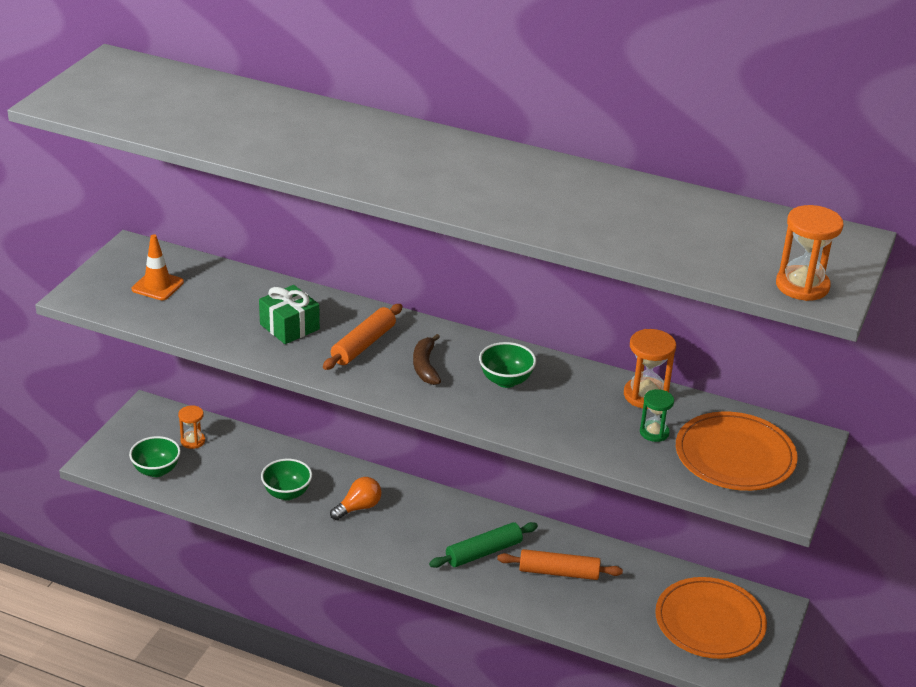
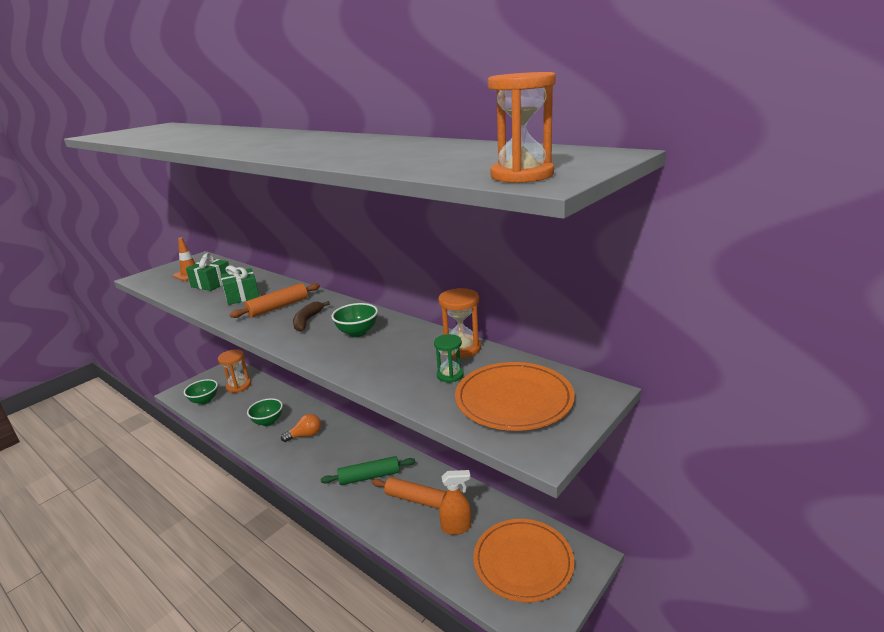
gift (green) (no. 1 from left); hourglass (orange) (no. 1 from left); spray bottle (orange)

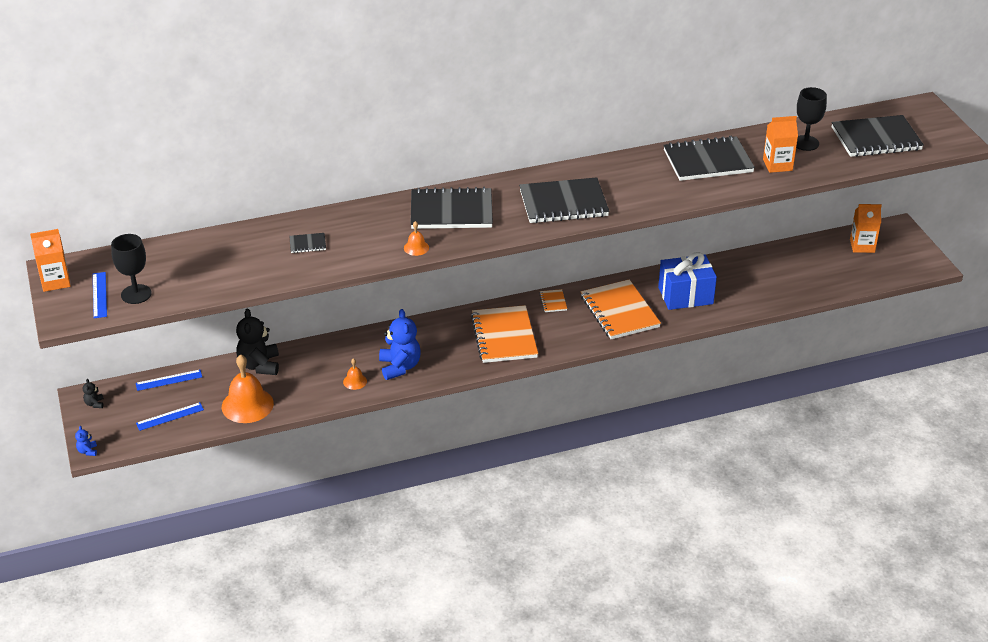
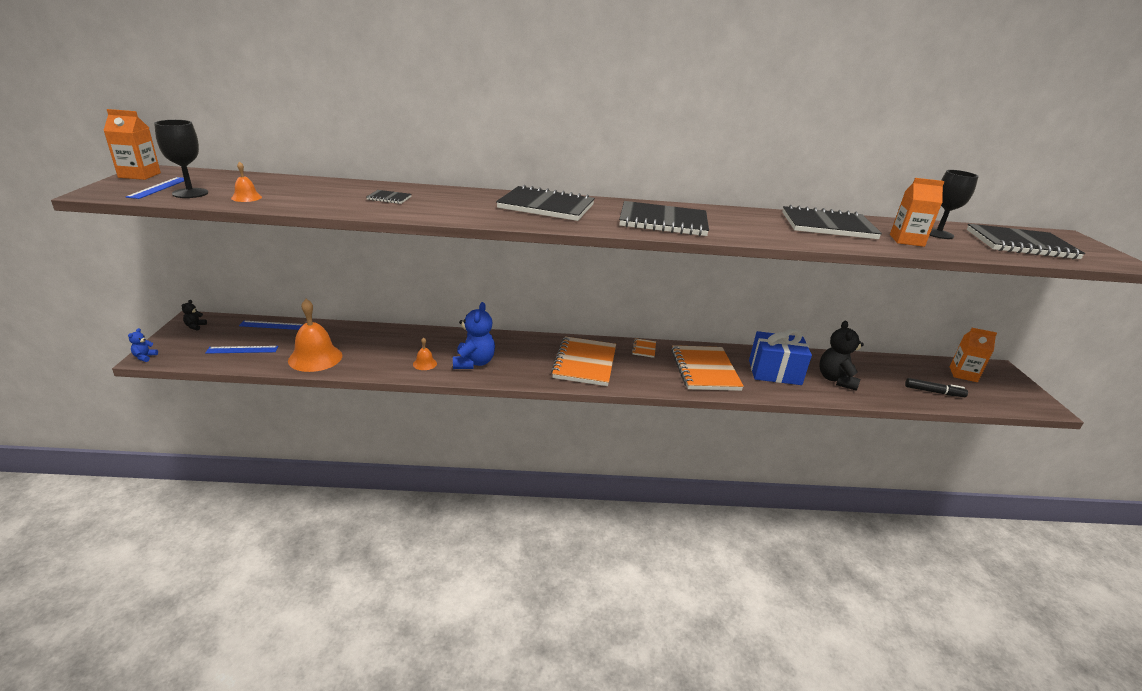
bell (orange) (no. 1 from left); teddy bear (black) (no. 2 from left); marker (black)

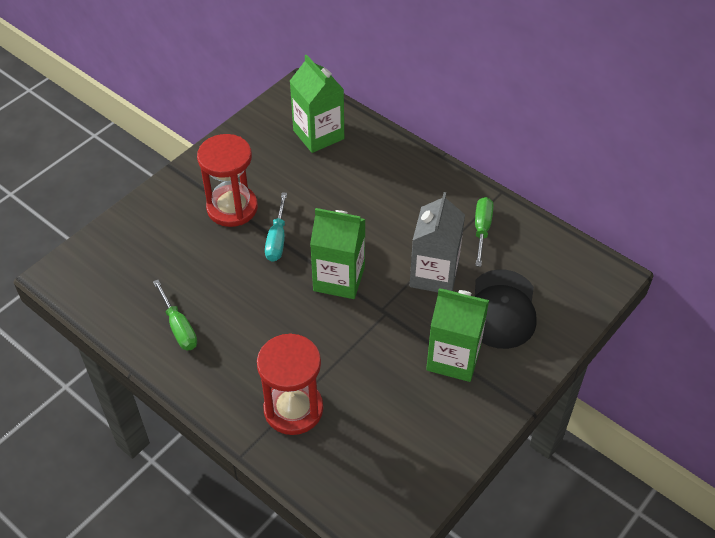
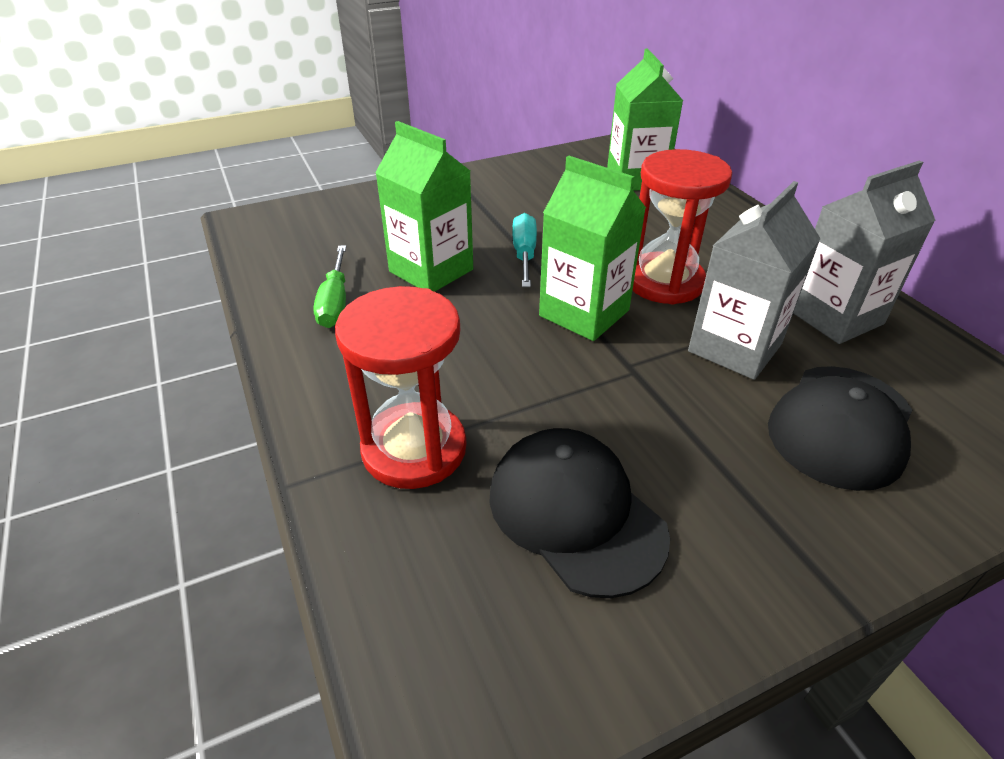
carton (green) (no. 1 from left); cap (black) (no. 1 from left); screwdriver (turquoise); hourglass (red) (no. 2 from left); carton (grey) (no. 2 from left)

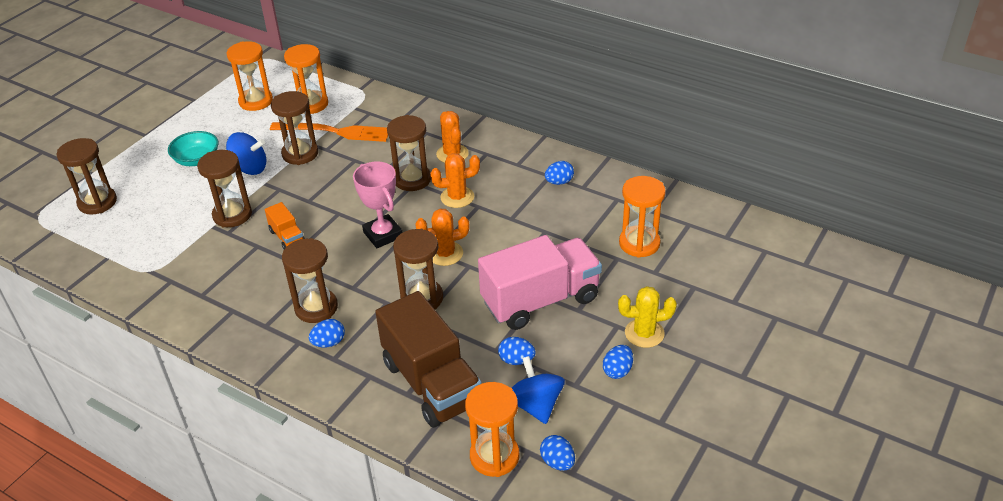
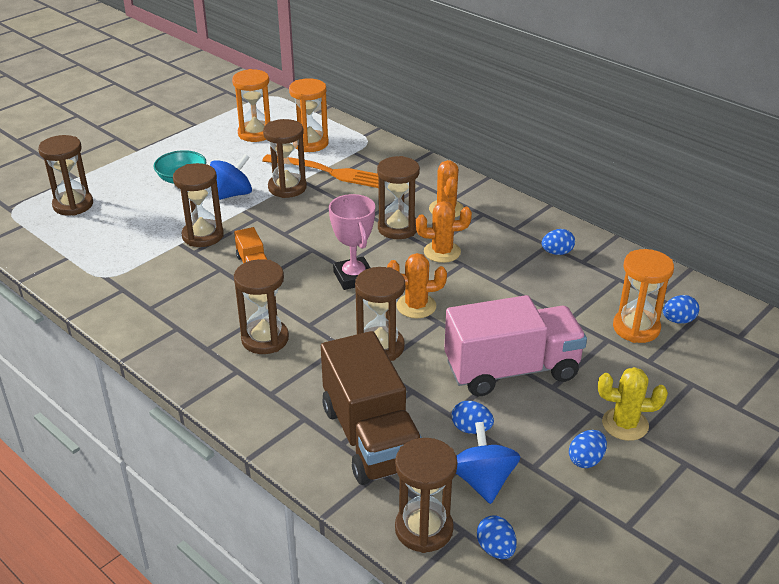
spinning top (blue) (no. 1 from left); hourglass (brown) (no. 7 from left); egg (blue) (no. 5 from left)

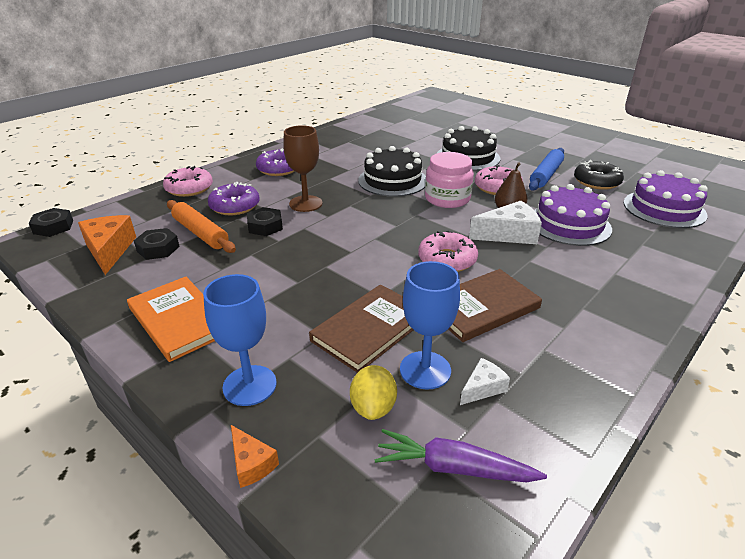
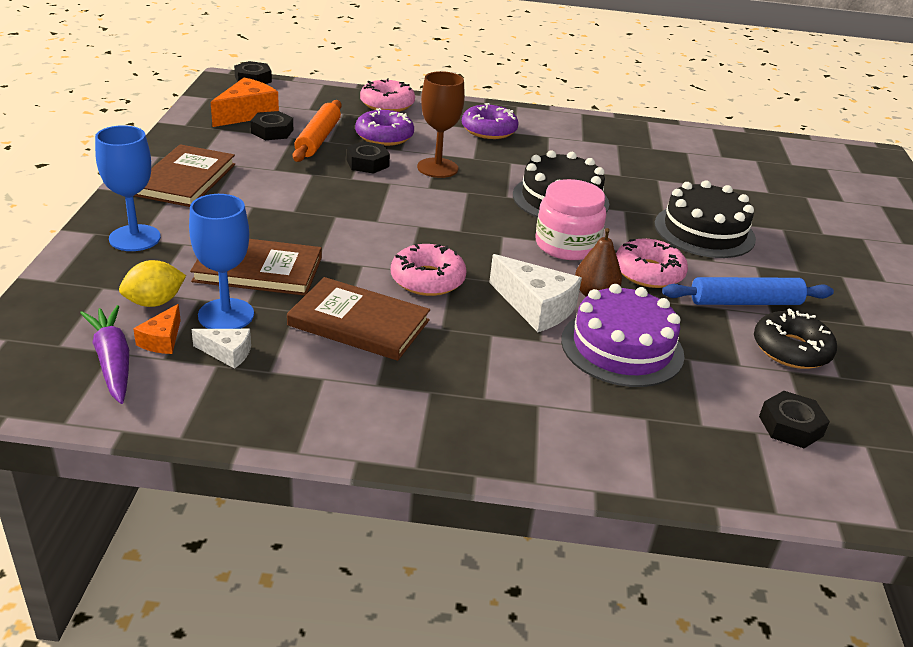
cheese (orange) (no. 1 from left); book (brown) (no. 1 from left); nut (black) (no. 4 from left)

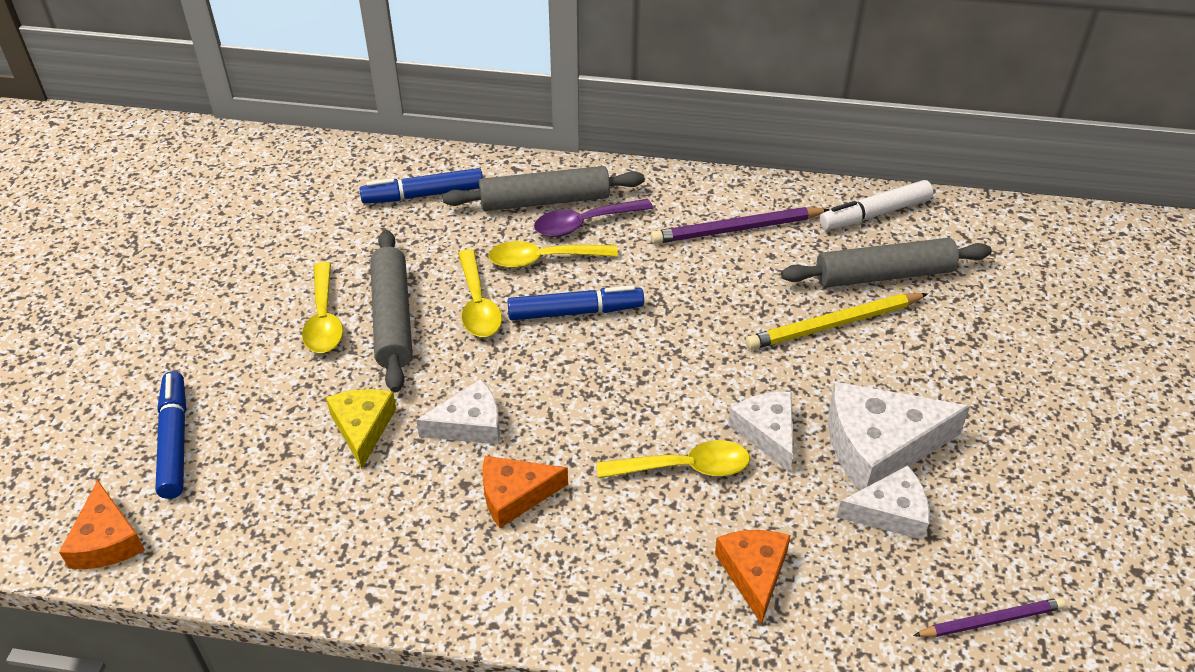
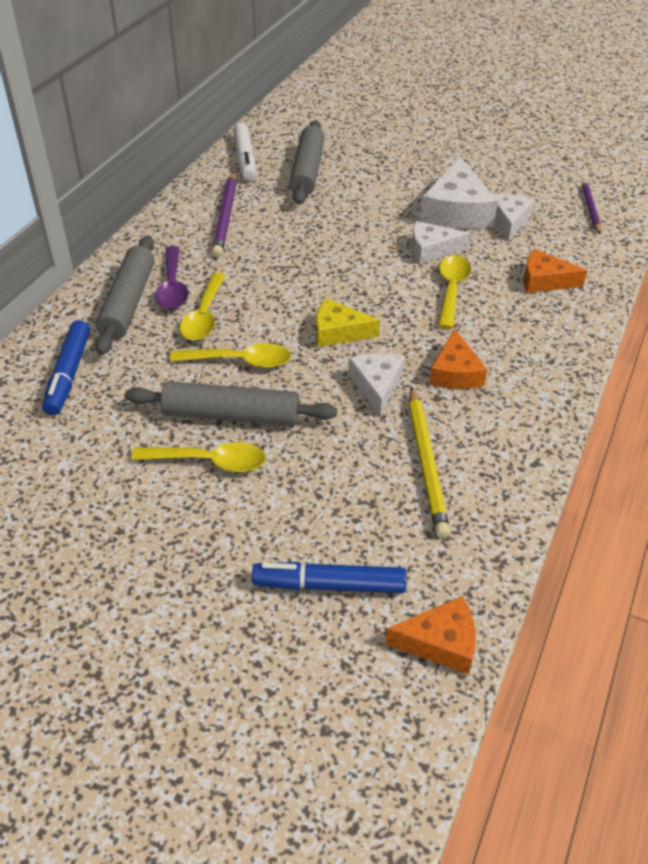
cheese (yellow); pencil (yellow); marker (blue) (no. 3 from left in the first image)

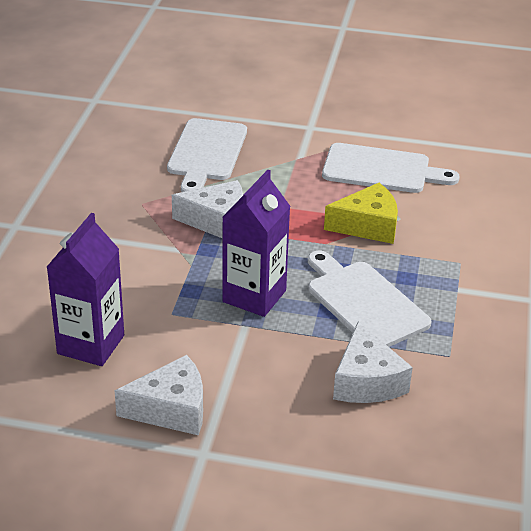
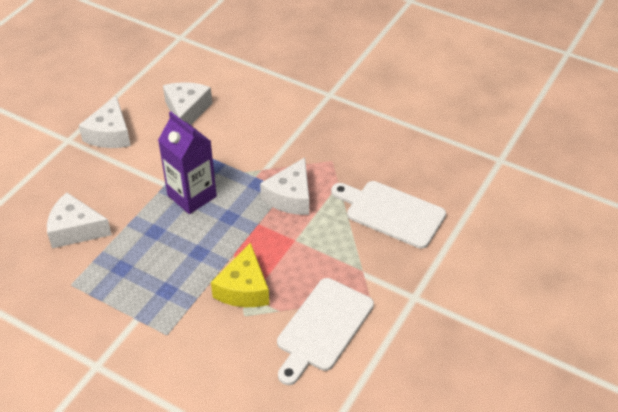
cheese (white) (no. 3 from left); cutting board (white) (no. 2 from left in the first image)

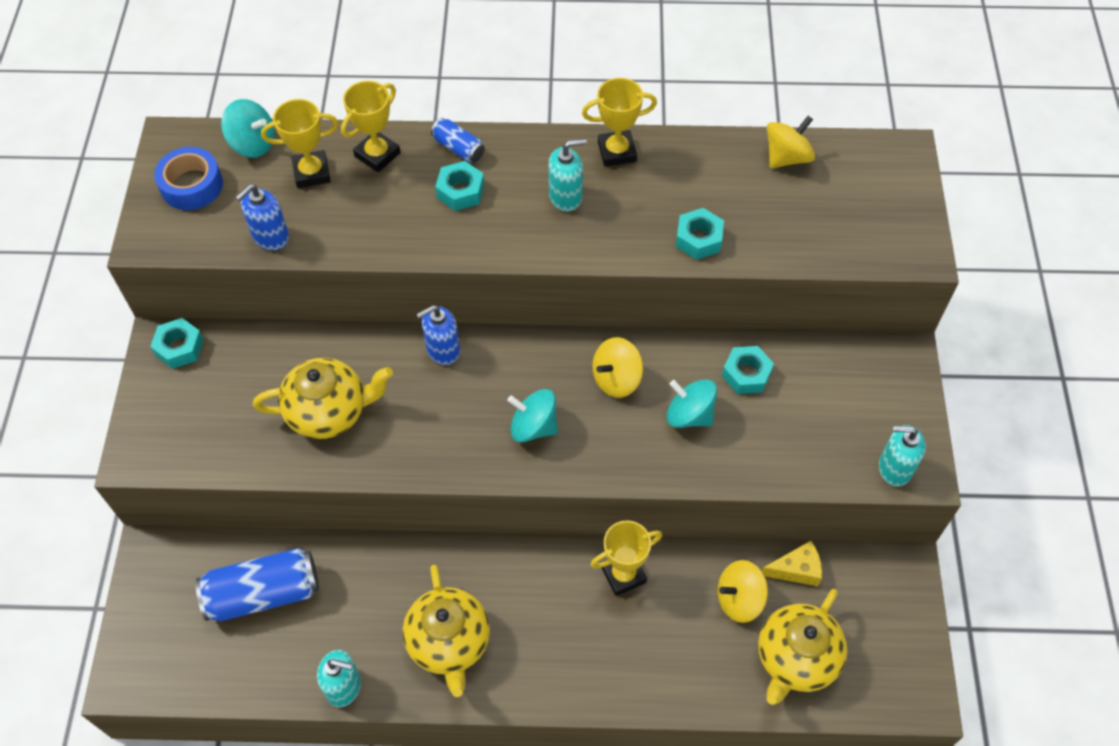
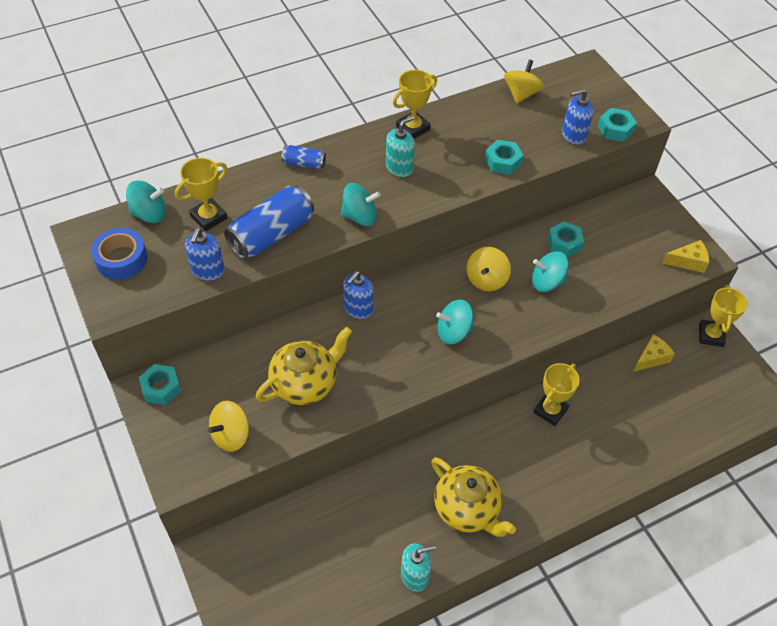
spinning top (yellow) (no. 1 from left); can (blue) (no. 1 from left); spinning top (turquoise) (no. 2 from left); soap dispenser (blue) (no. 3 from left); nut (turquoise) (no. 4 from left); cheese (yellow) (no. 2 from left); trophy (yellow) (no. 4 from left); teapot (yellow) (no. 3 from left in the first image)

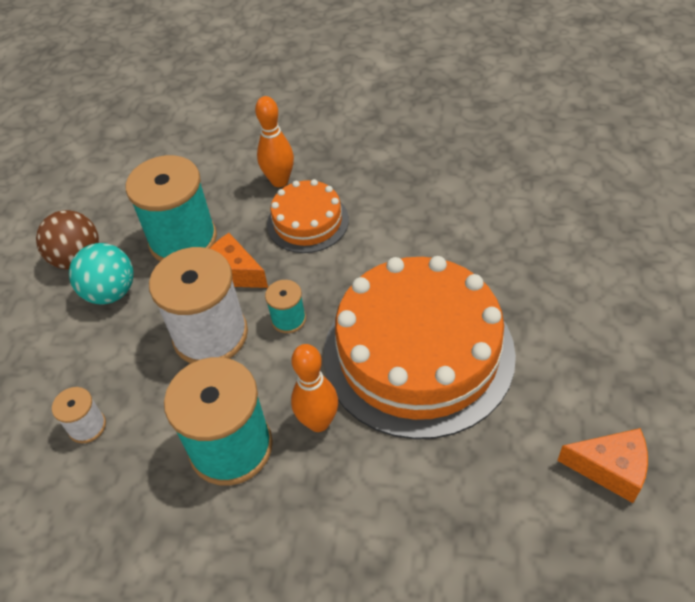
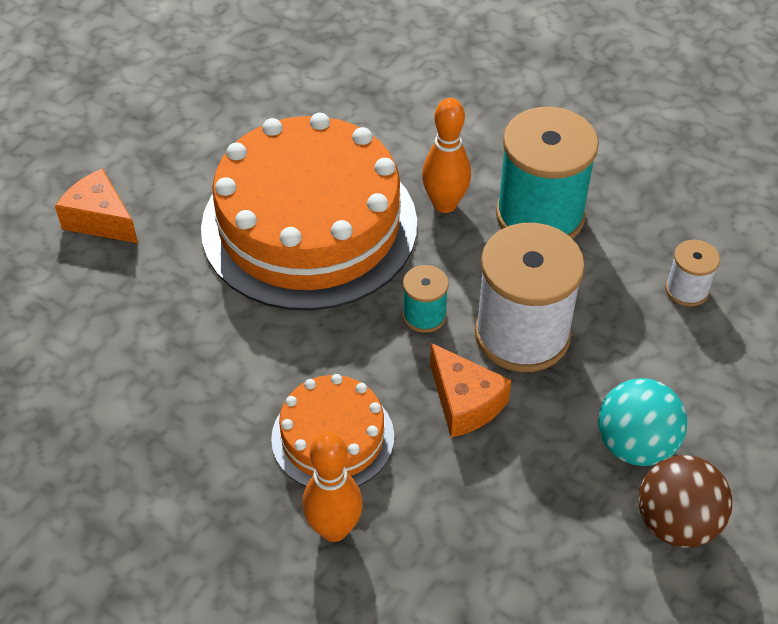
cheese (orange) (no. 1 from left); spool (turquoise) (no. 1 from left in the first image)

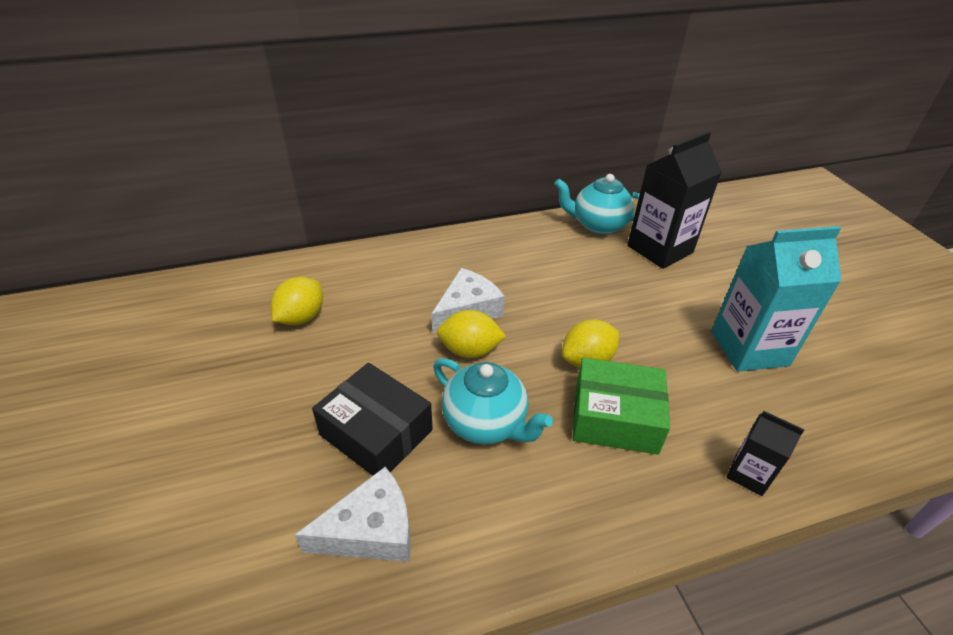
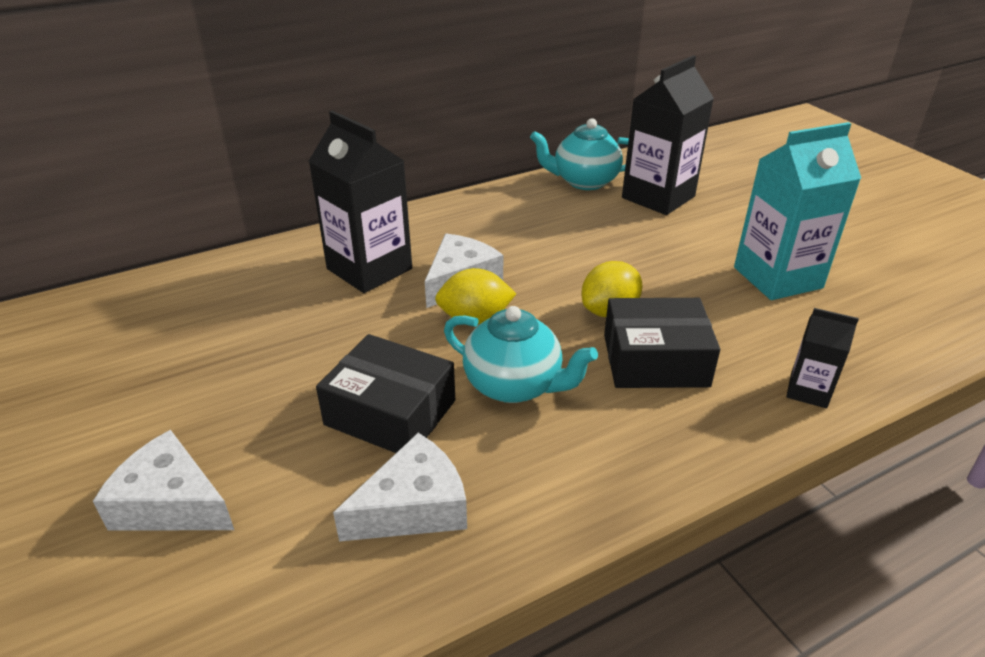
cheese (white) (no. 1 from left); carton (black) (no. 1 from left); box (black) (no. 2 from left); lemon (yellow) (no. 1 from left in the first image)

